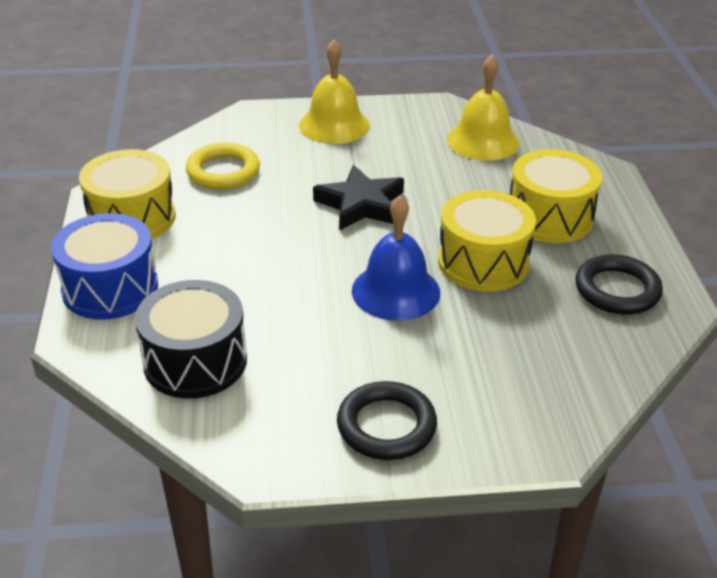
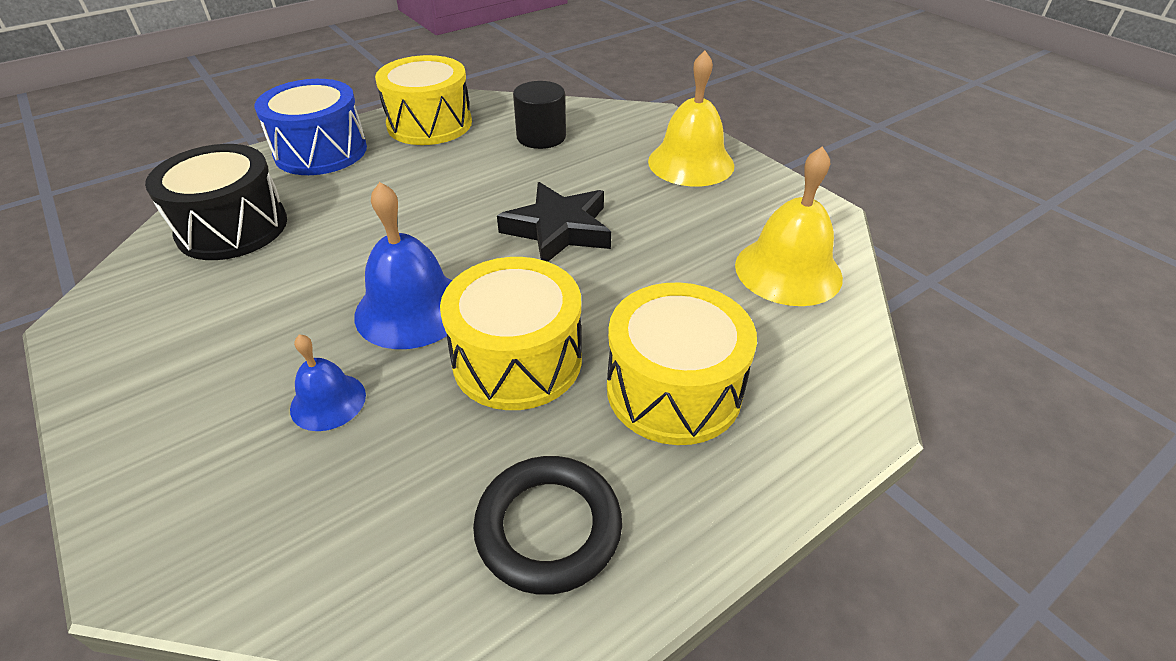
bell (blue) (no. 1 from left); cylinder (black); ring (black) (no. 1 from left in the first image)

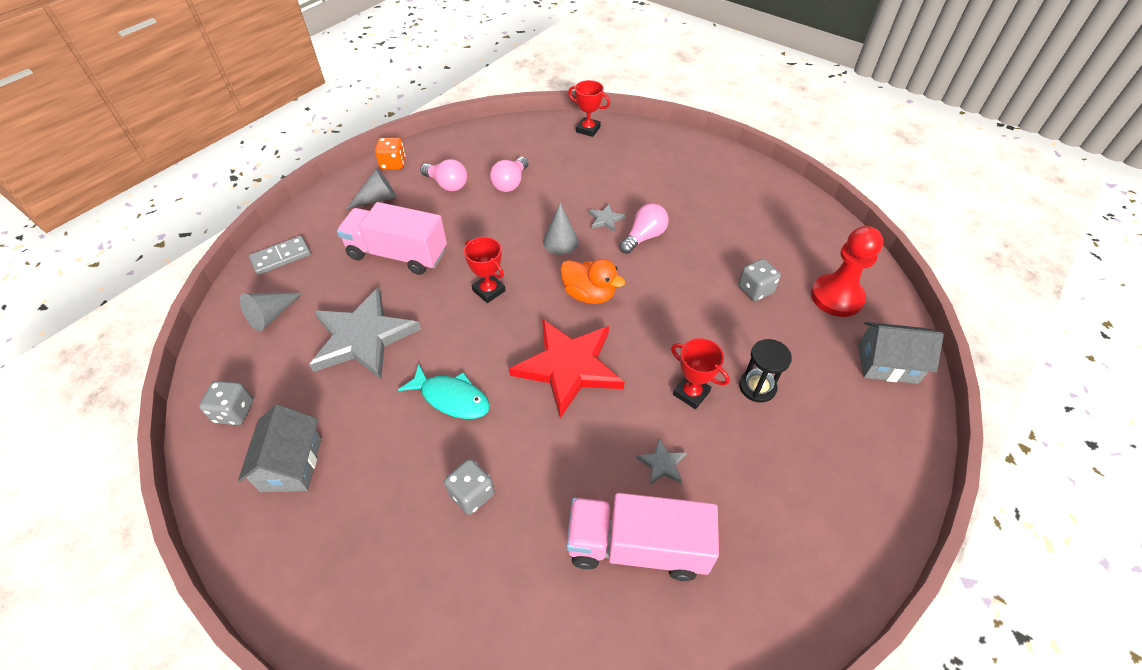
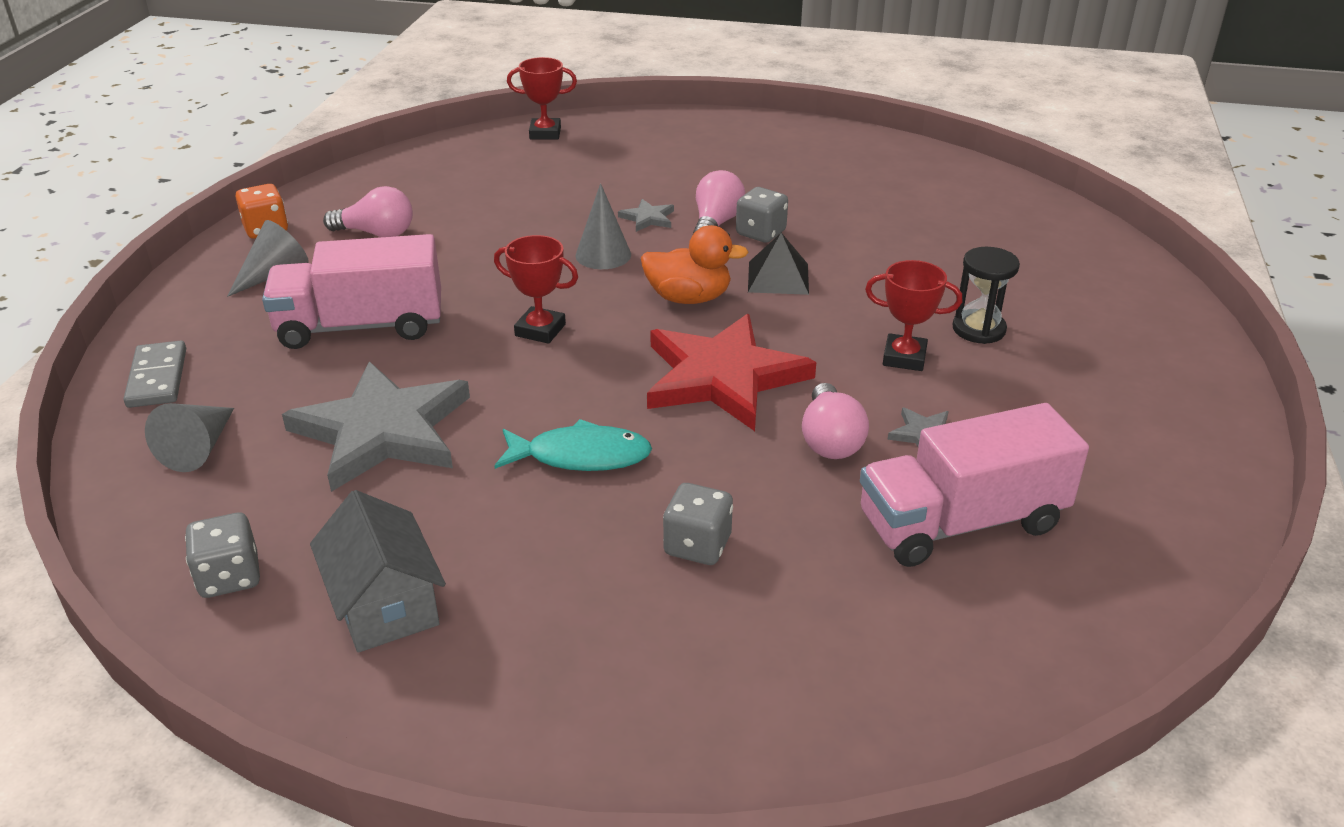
domino (grey); dice (grey) (no. 3 from left); pyramid (black); light bulb (pink) (no. 3 from left); pawn (red); house (grey) (no. 2 from left in the first image)

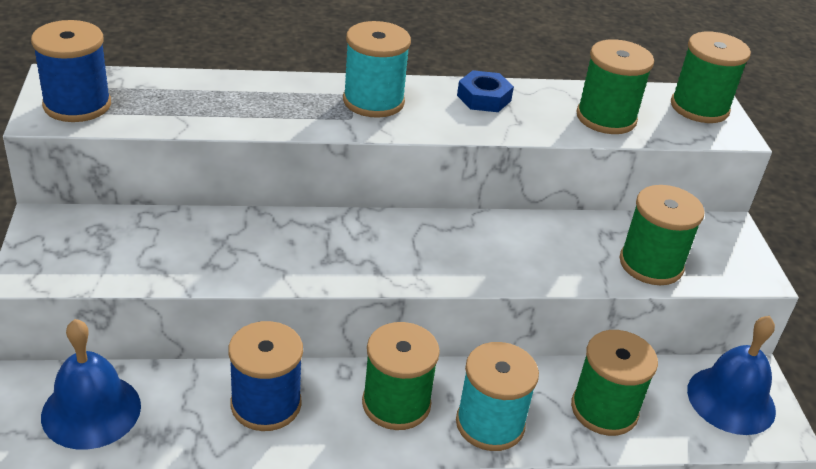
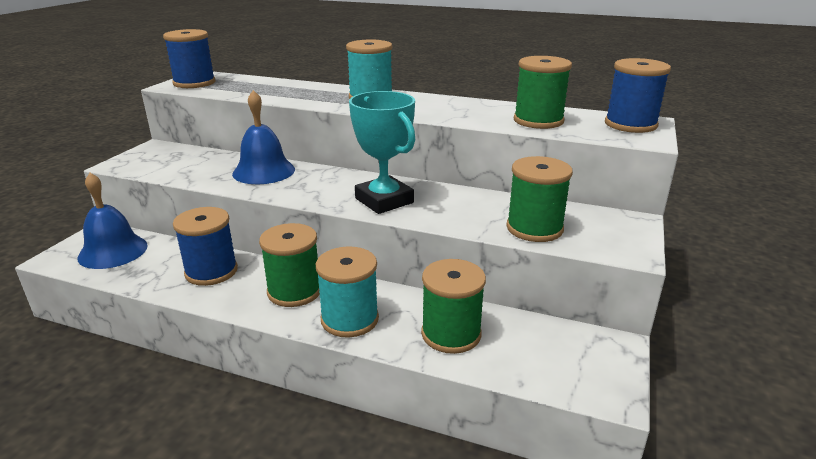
bell (blue) (no. 2 from left); trophy (turquoise); spool (blue) (no. 3 from left); nut (blue)

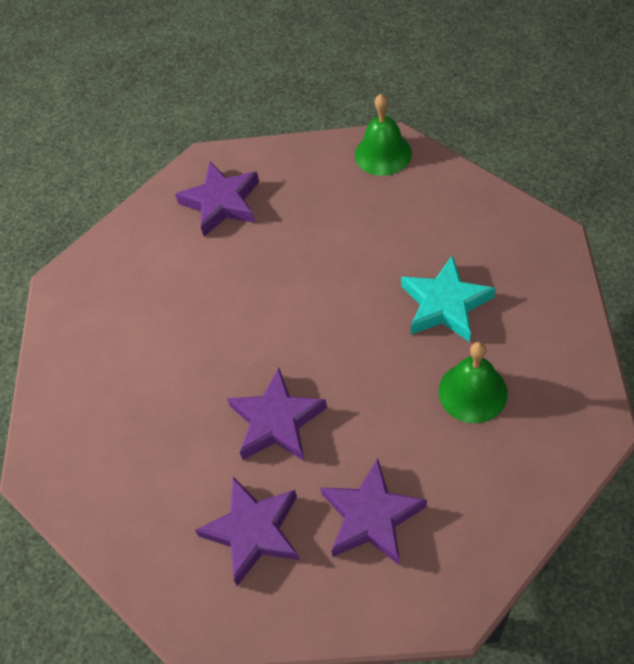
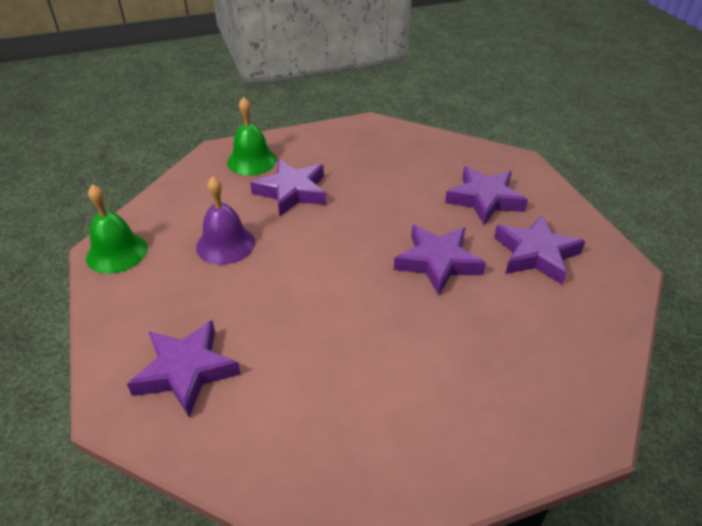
bell (purple); bell (green) (no. 2 from left); star (purple) (no. 2 from left)

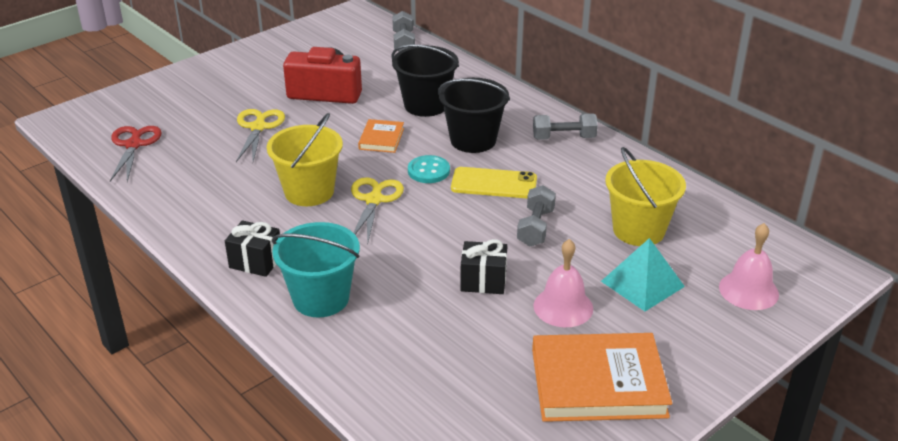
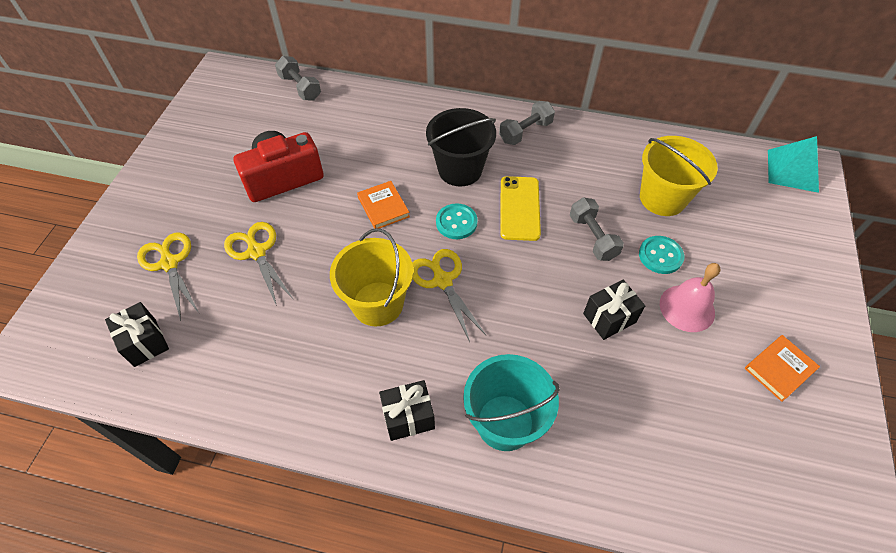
gift (black) (no. 1 from left); scissors (yellow) (no. 1 from left); phone (yellow); button (turquoise) (no. 2 from left); book (orange) (no. 2 from left); pyramid (turquoise); bucket (black) (no. 1 from left in the first image); bell (pink) (no. 2 from left in the first image)

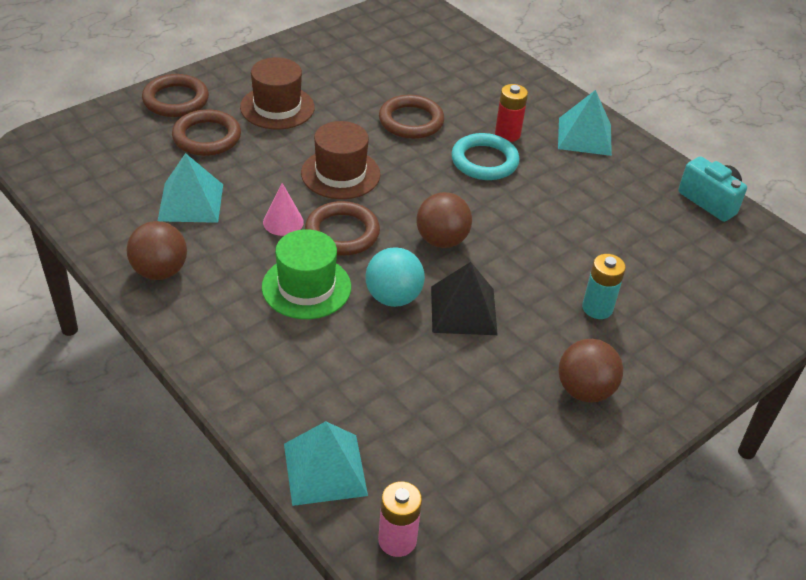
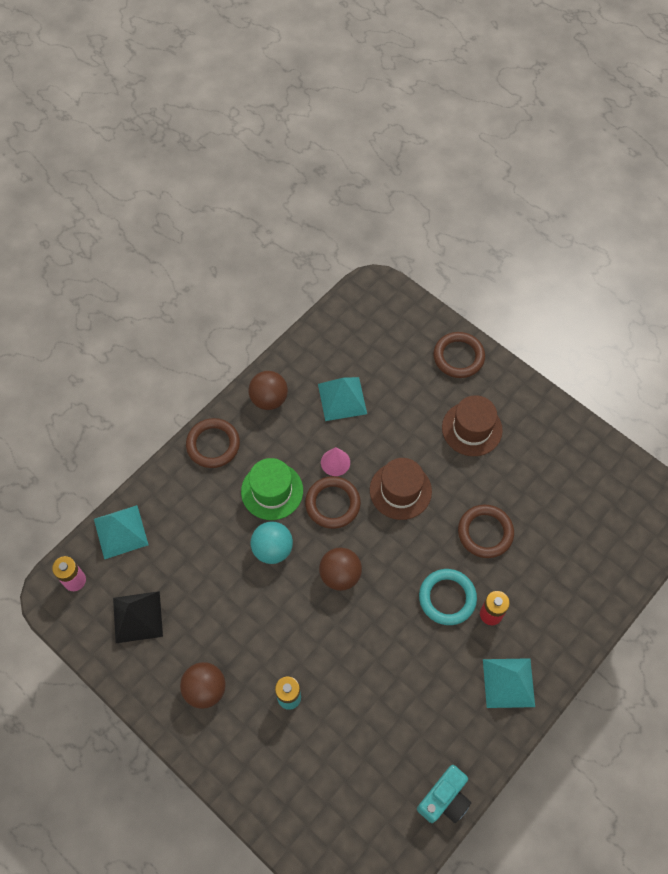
pyramid (black); ring (brown) (no. 1 from left)

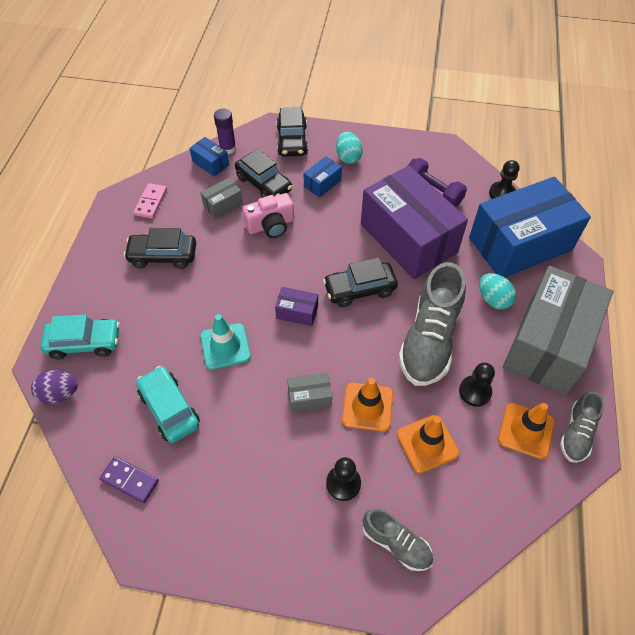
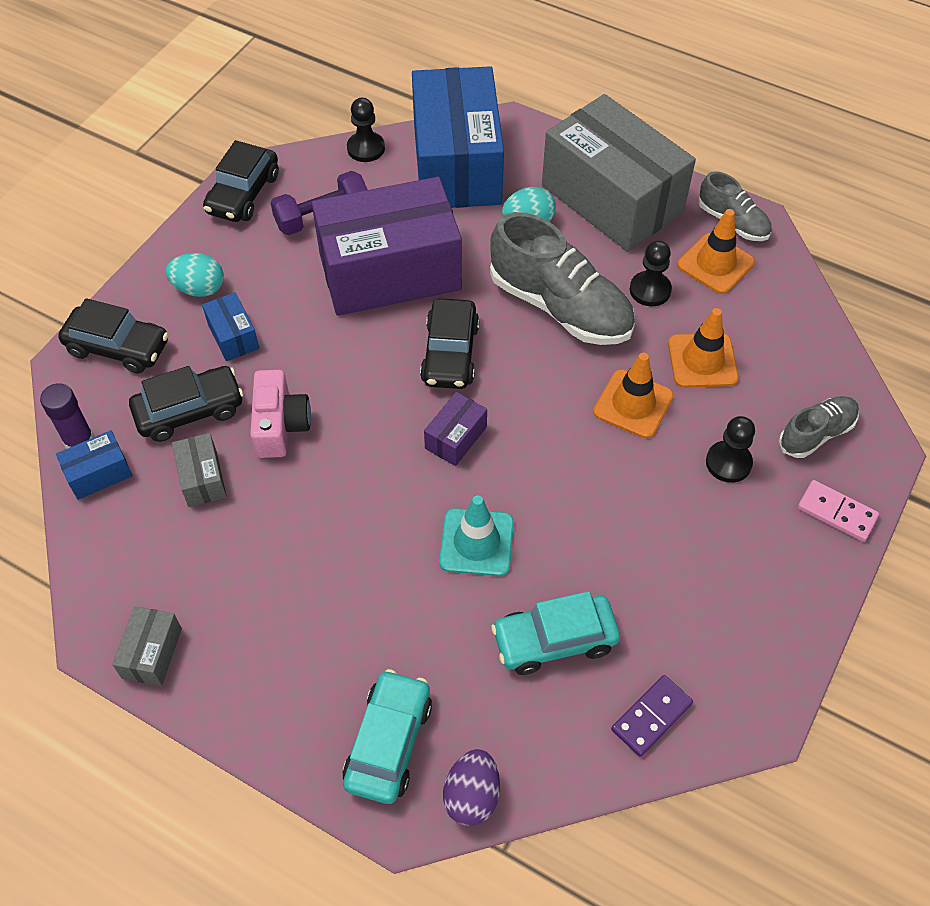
box (grey) (no. 1 from left); car (black) (no. 3 from left); domino (pink)

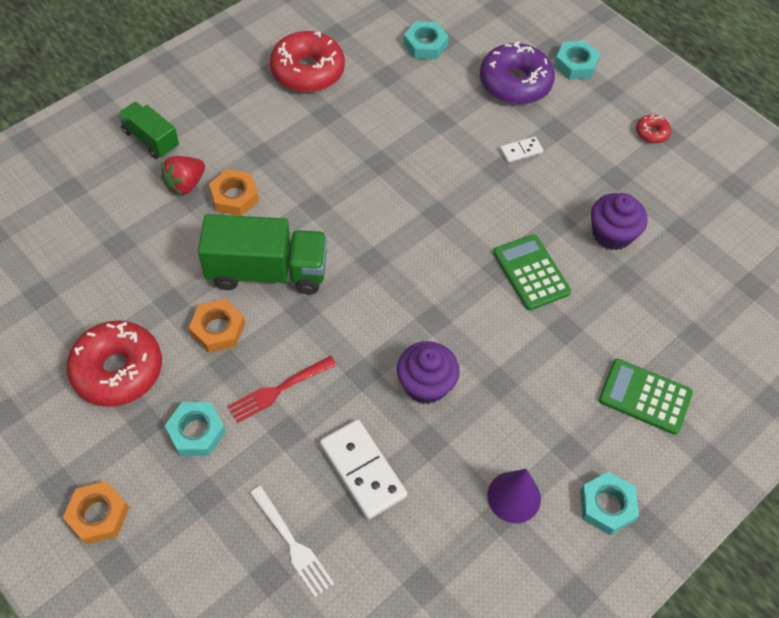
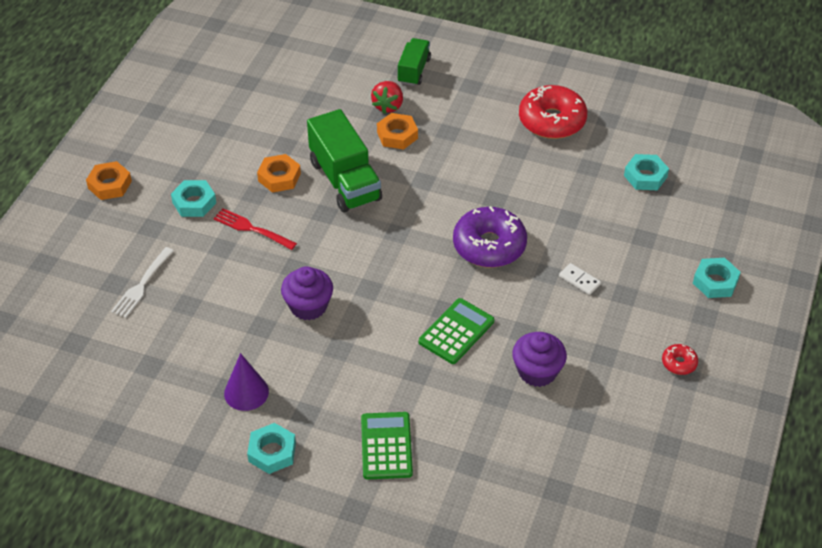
strawberry (red); donut (purple); donut (red) (no. 1 from left in the first image); domino (white) (no. 1 from left in the first image)

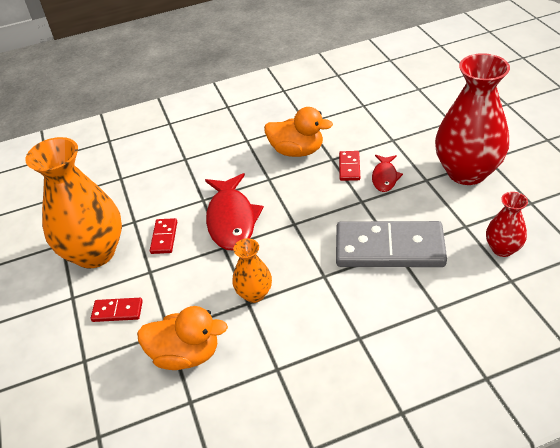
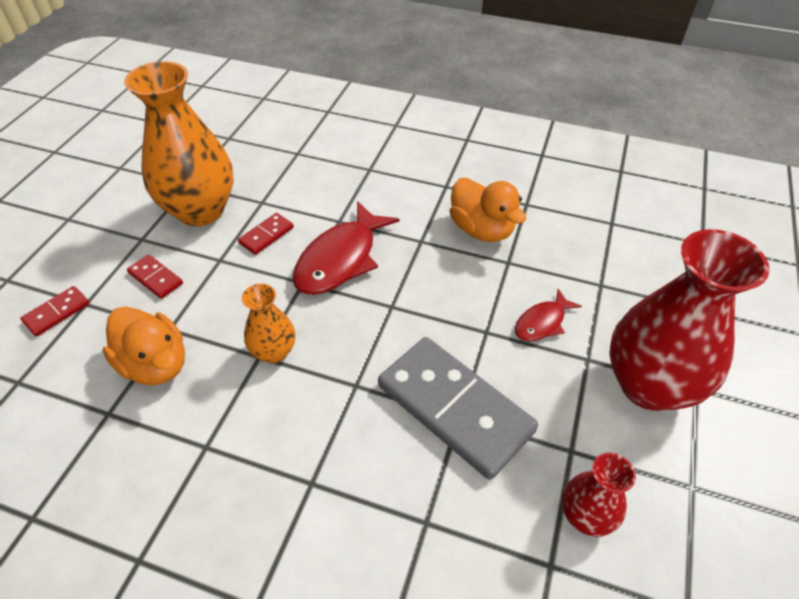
domino (red) (no. 1 from left)

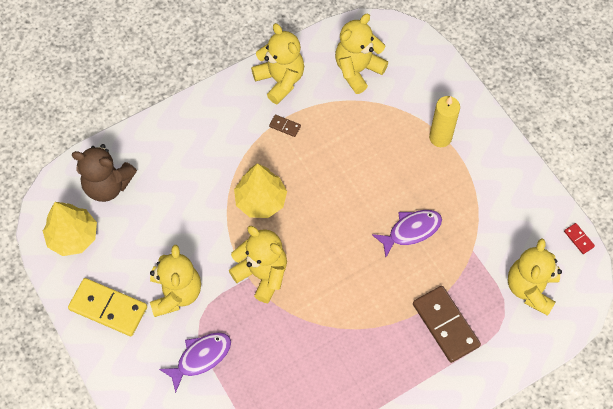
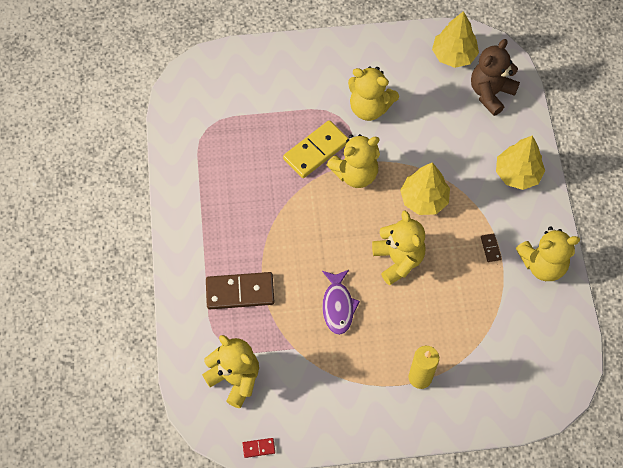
domino (yellow); teddy bear (yellow) (no. 4 from left); domino (brown) (no. 2 from left); tree (yellow) (no. 3 from left); fish (purple) (no. 1 from left in the first image)

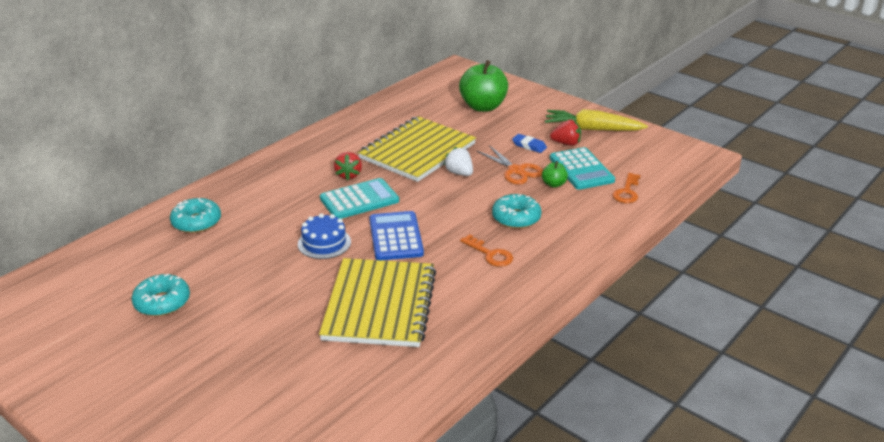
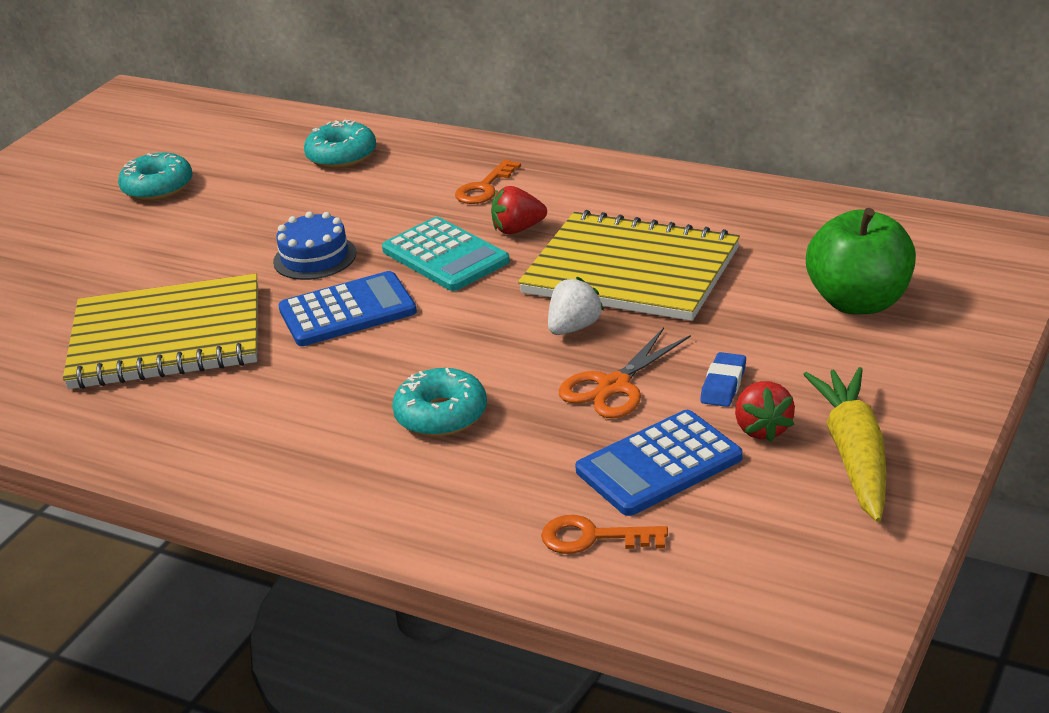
key (orange) (no. 1 from left); calculator (blue) (no. 2 from left); apple (green) (no. 2 from left in the first image)

